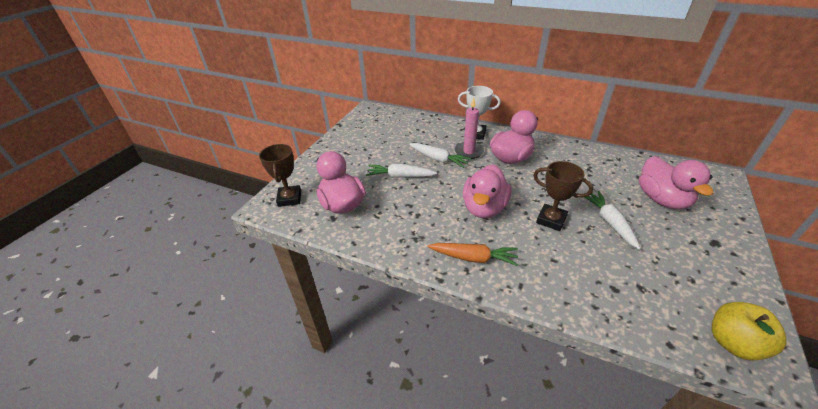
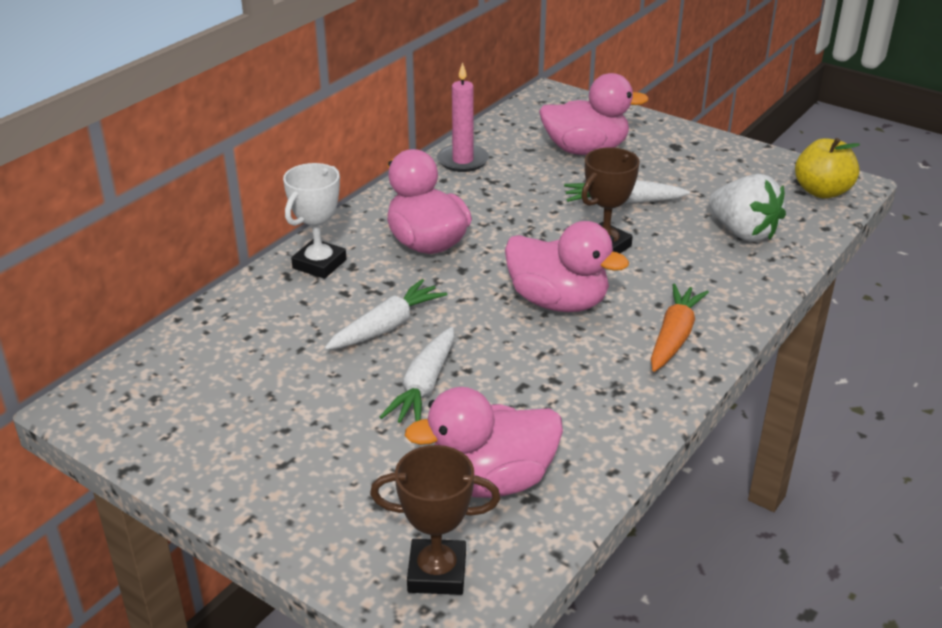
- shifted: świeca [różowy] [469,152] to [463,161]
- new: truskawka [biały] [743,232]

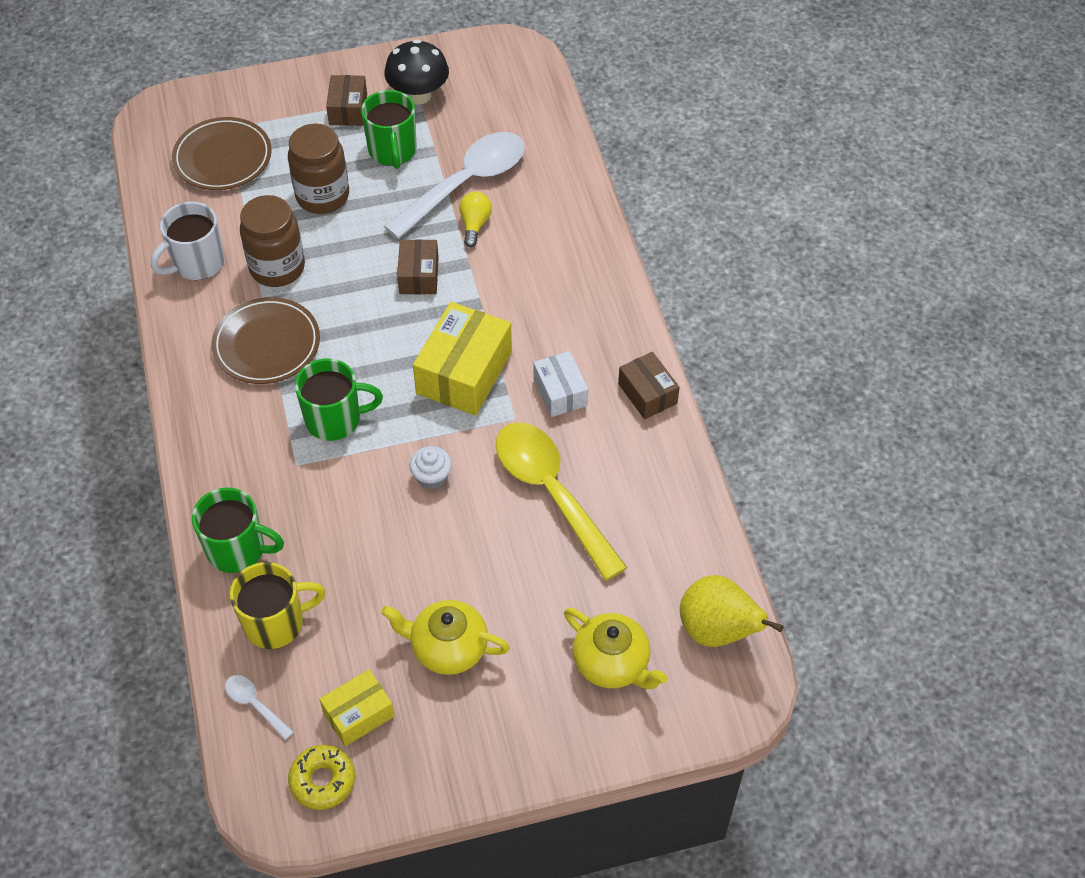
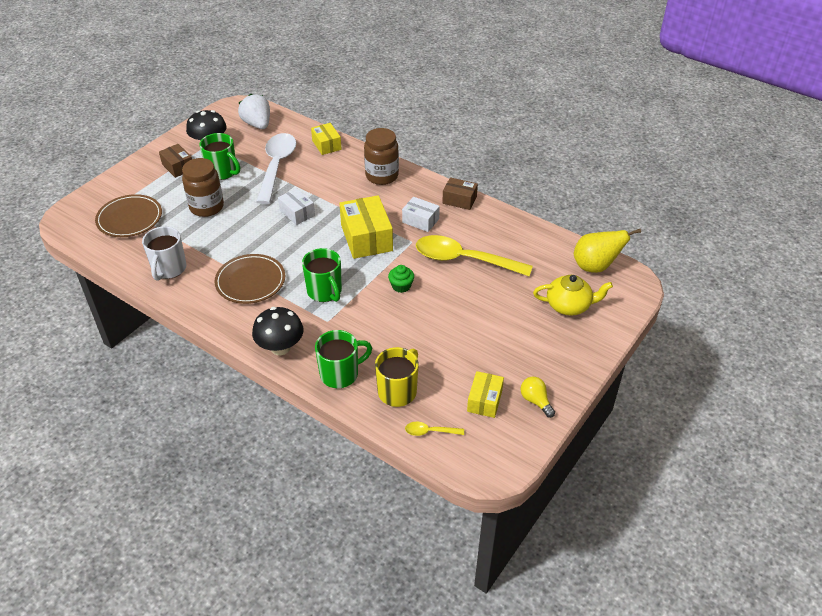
- repainted: łyżka [biały] [255,704] to łyżka [żółty] [430,431]
- shifted: słoik [brązowy] [277,268] to [382,176]
- gone: donut [żółty] [322,780]
- rotated: kubek [zielony] [335,419] = [325,291] 105 degrees clockwise
- gone: imbryk [żółty] [447,648]
- repainted: pudełko [brązowy] [419,275] to pudełko [biały] [297,213]
- repainted: muffinka [biały] [432,476] to muffinka [zielony] [401,286]
- shifted: żarówka [żółty] [475,224] to [535,401]
- new: truskawka [biały] [257,124]
- new: grzyb [czarny] [280,347]
- new: pudełko [żółty] [326,145]

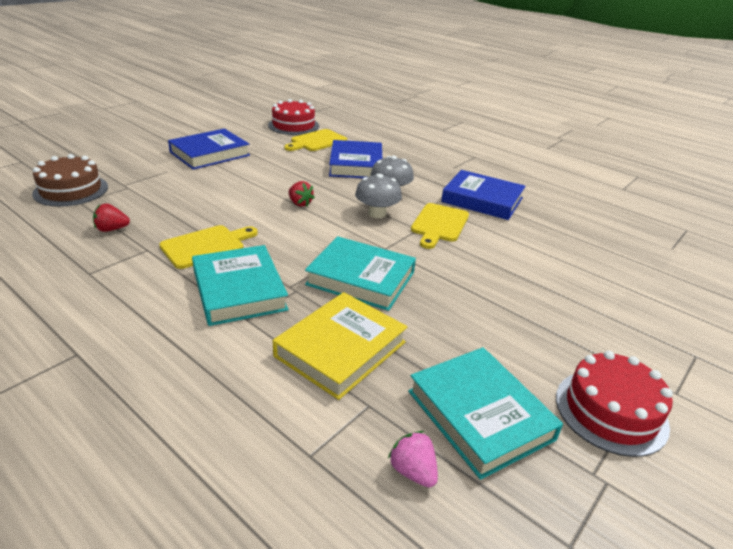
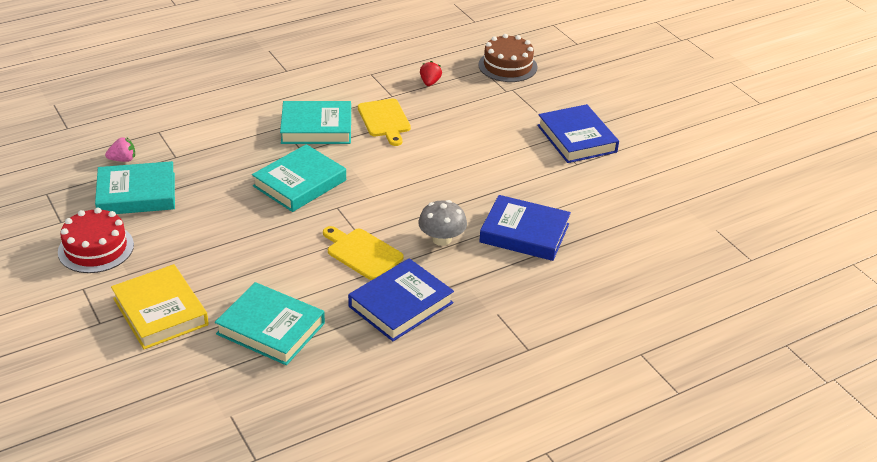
- gone: tort [czerwony] [293,125]
- shifted: książka [żółty] [340,349] to [160,311]
- gone: deska do krojenia [żółty] [317,141]
- gone: truskawka [czerwony] [300,203]
- gone: grzyb [szary] [377,213]
- new: książka [turkusowy] [271,328]

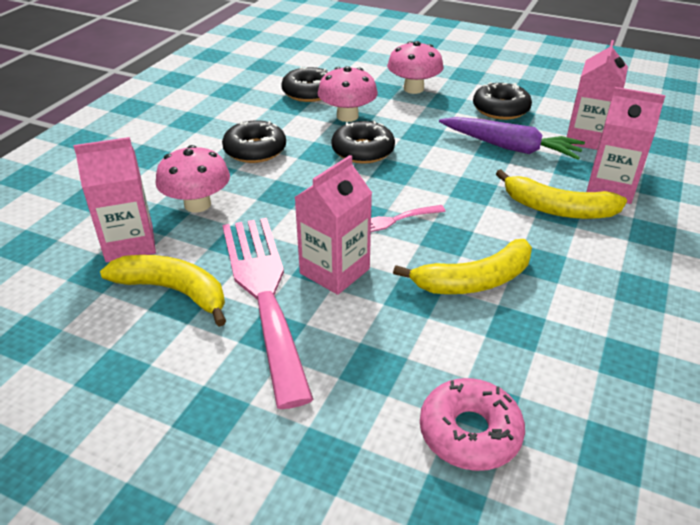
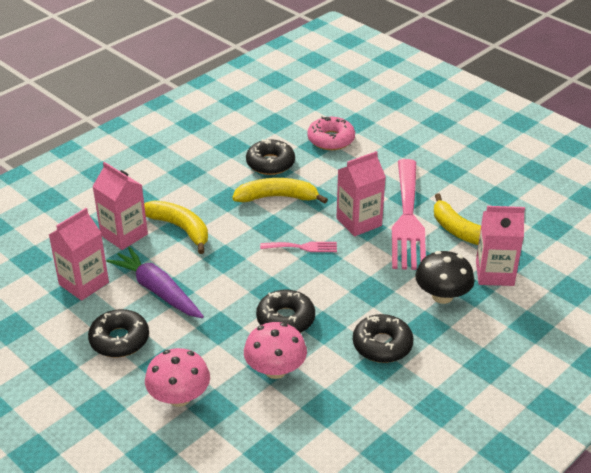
- repainted: grzyb [różowy] [197,204] to grzyb [czarny] [442,296]
- shifted: donut [czarny] [309,92] to [270,163]

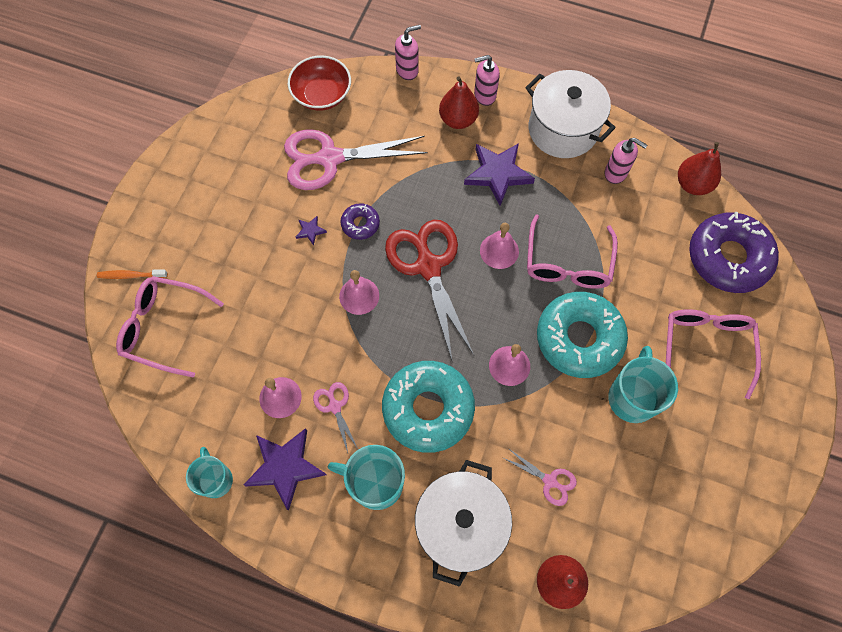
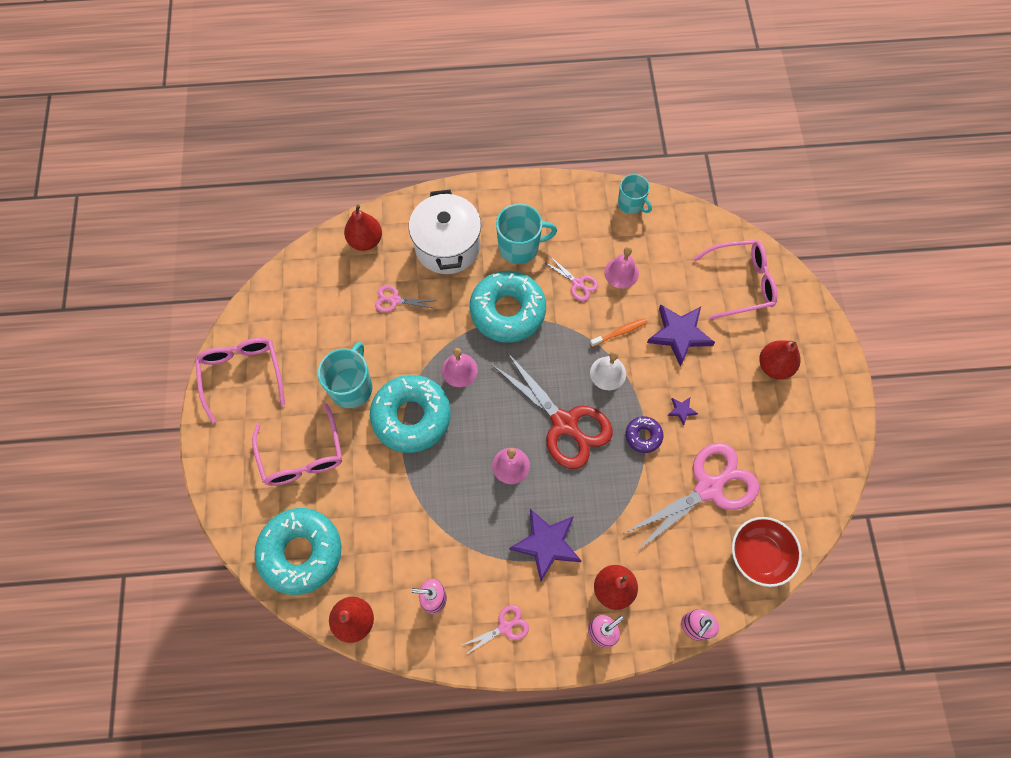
- shifted: szczoteczka do zębów [pomarańczowy] [131,275] to [620,332]
- shifted: gwiazda [fioletowy] [285,467] to [679,334]
- repainted: dzwonek [różowy] [359,296] to dzwonek [biały] [608,373]
- swapped: garnek [biały] [563,129] to nożyczki [różowy] [505,627]
- shifted: okulary [różowy] [567,263] to [242,374]
- rotated: kubek [turkusowy] [632,397] = [352,387] 150 degrees counterclockwise
- repainted: donut [fioletowy] [728,258] to donut [turkusowy] [301,552]
- new: gruszka [czerwony] [774,366]

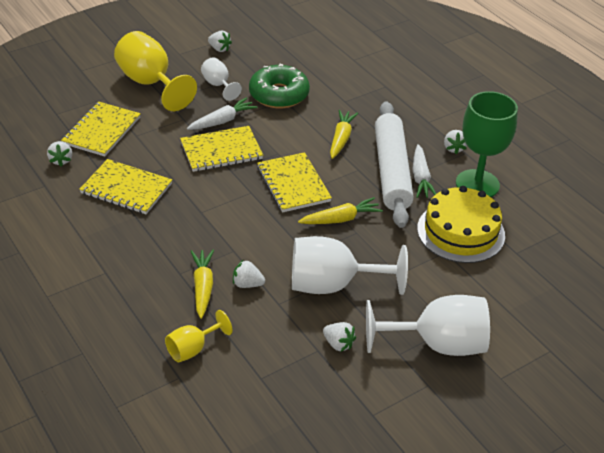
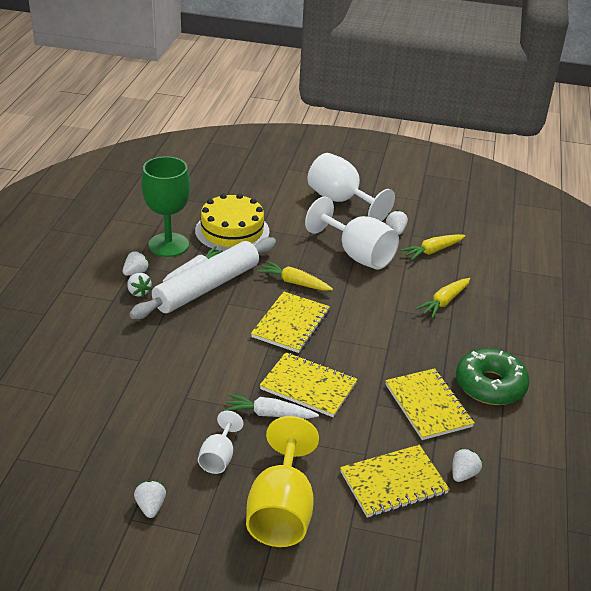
- gone: kielich [żółty] [193,349]
- shifted: truskawka [biały] [247,284] to [138,292]
- shifted: donut [zielony] [279,95] to [490,385]
- shifted: marchewka [żółty] [341,139] to [433,251]

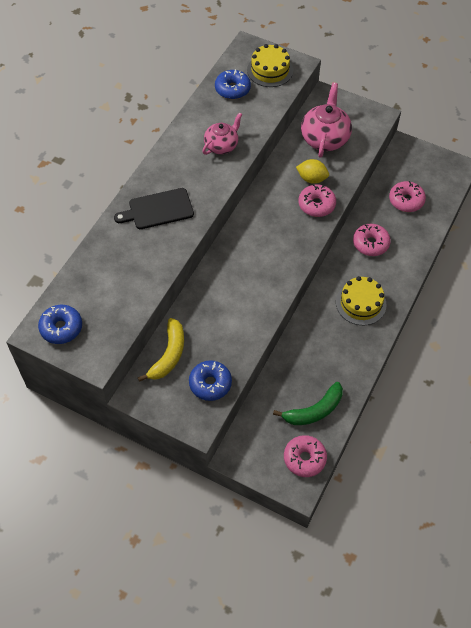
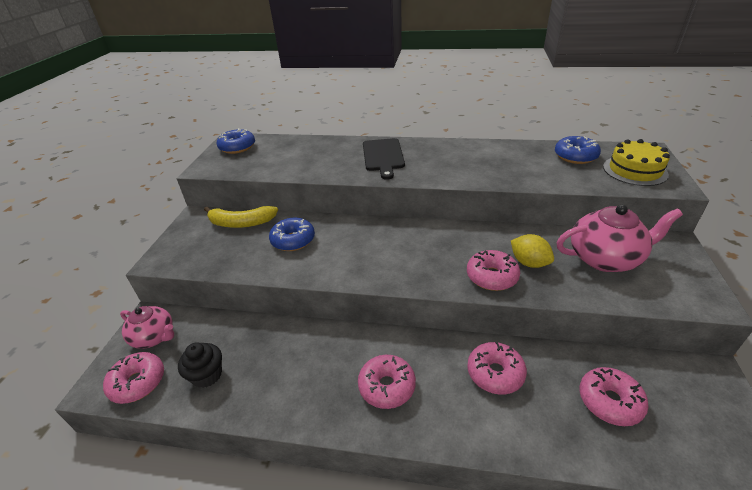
- rotated: deska do krojenia [czarny] [158,209] = [383,156] 150 degrees counterclockwise
- shifted: donut [niebieski] [210,383] to [293,240]
- shifted: imbryk [różowy] [222,146] to [154,337]
- swapped: banan [zielony] [314,410] to muffinka [czarny] [207,375]
- rotated: cytryna [żółty] [311,179] = [529,263] 45 degrees counterclockwise
- swapped: tort [żółty] [361,303] to donut [różowy] [387,386]

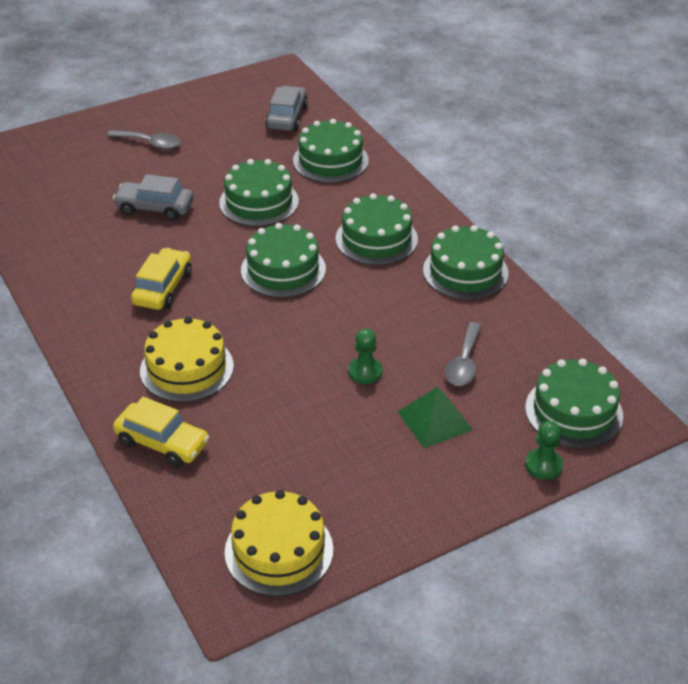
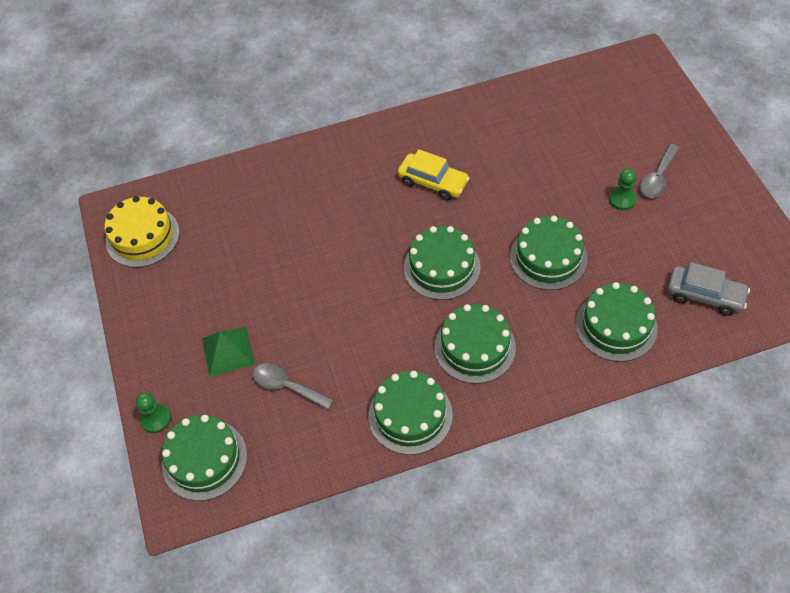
- gone: samochód [szary] [155,208]
- gone: samochód [żółty] [162,442]
- gone: tort [żółty] [187,368]
- shifted: pionek [zielony] [365,372] to [622,199]

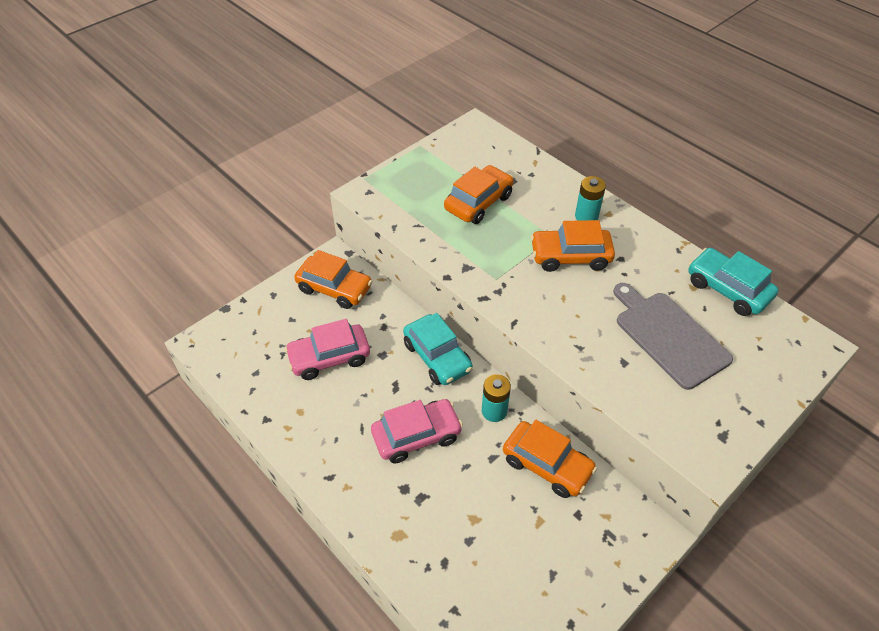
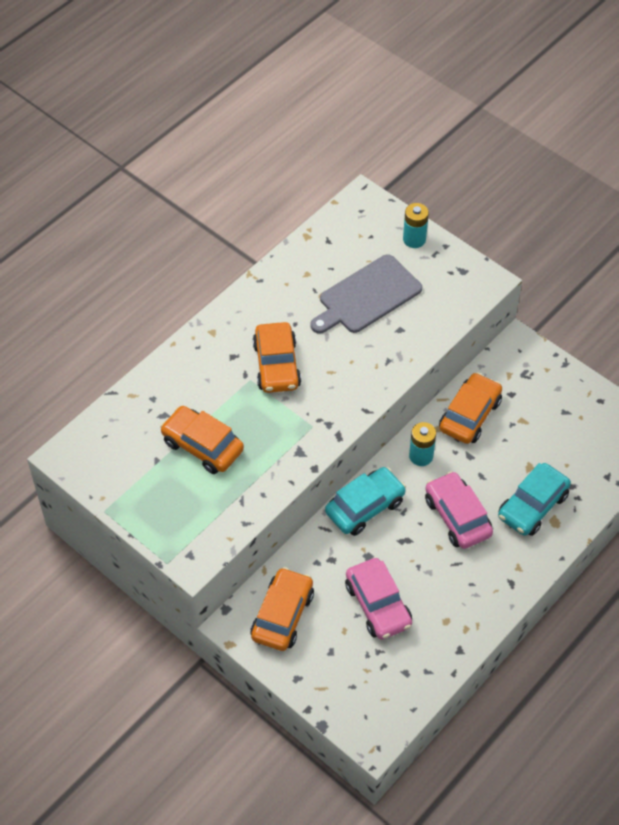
- shifted: bateria [turkusowy] [586,216] to [414,239]
- shifted: samochód [turkusowy] [727,289] to [532,506]

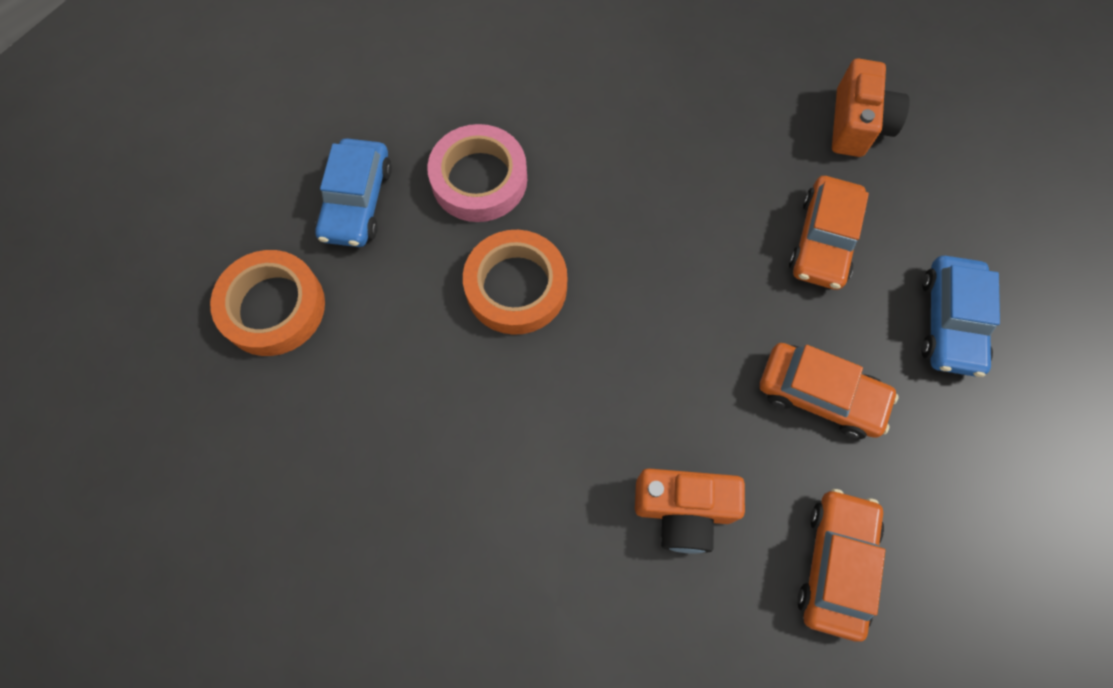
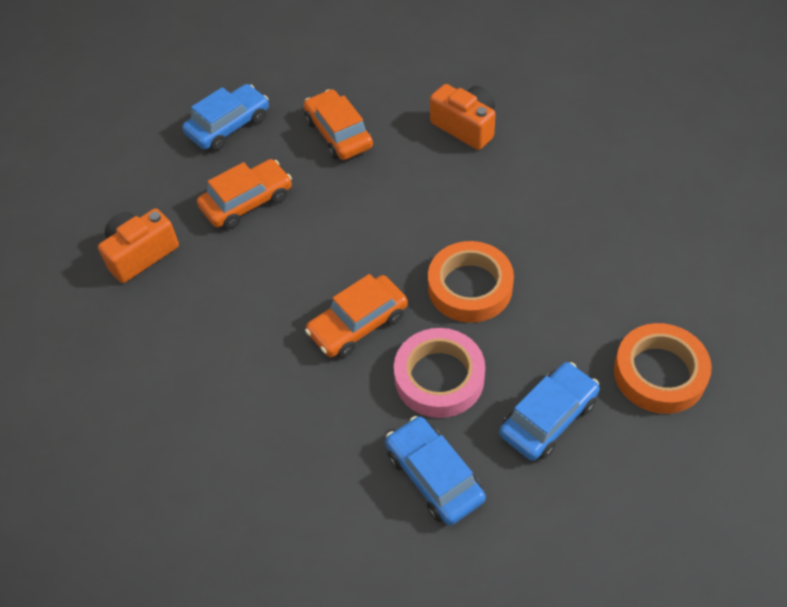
- shifted: samochód [pomarańczowy] [835,564] to [358,324]
- new: samochód [niebieski] [434,476]

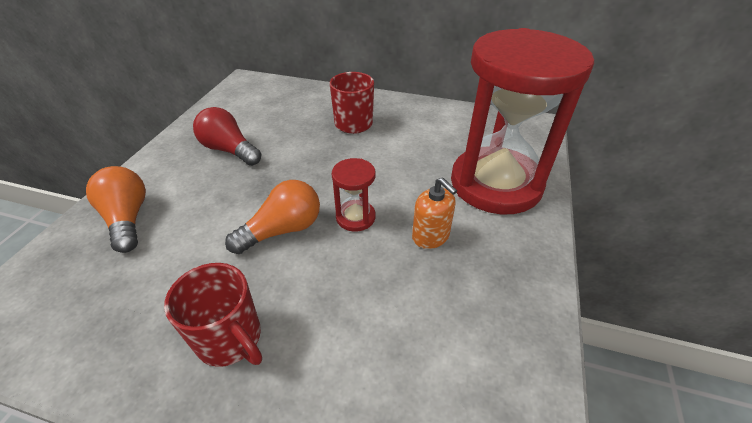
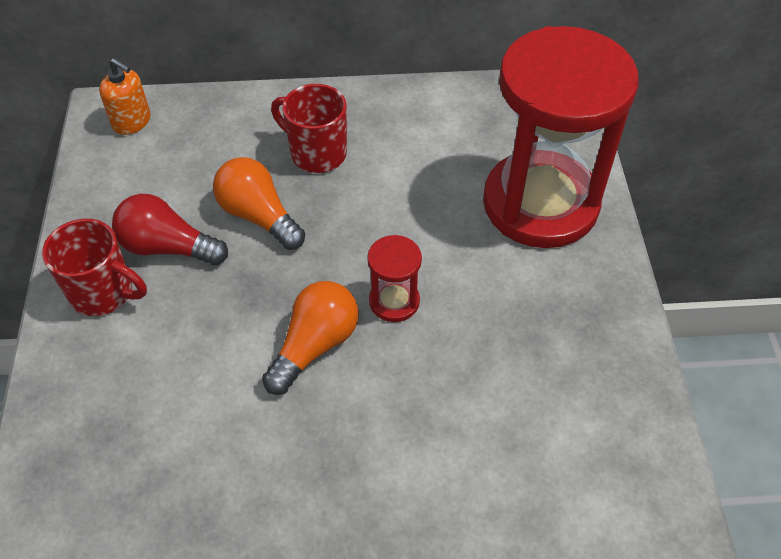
- shifted: żarówka [pomarańczowy] [128,219] to [259,216]
- shifted: kubek [czerwony] [230,339] to [103,293]
- shifted: dozownik mydła [pomarańczowy] [430,236] to [132,122]

